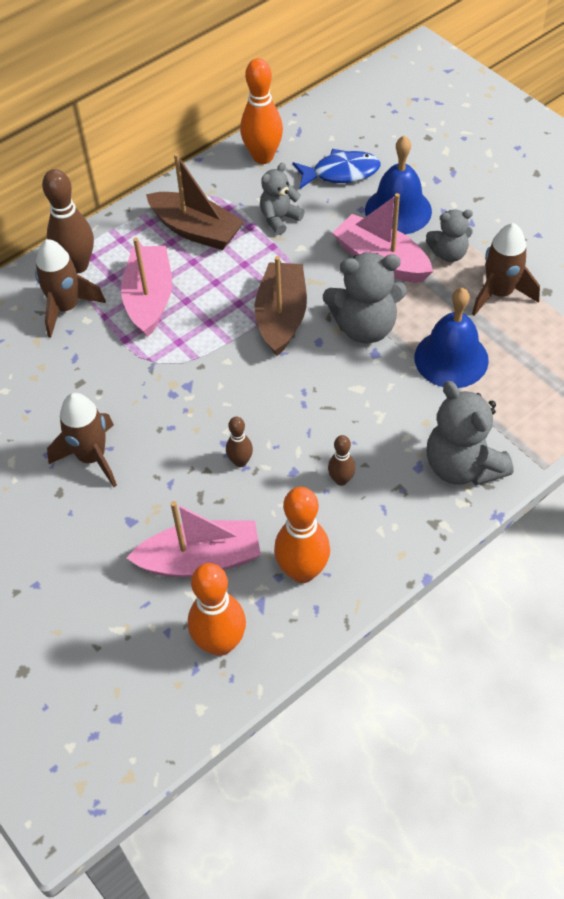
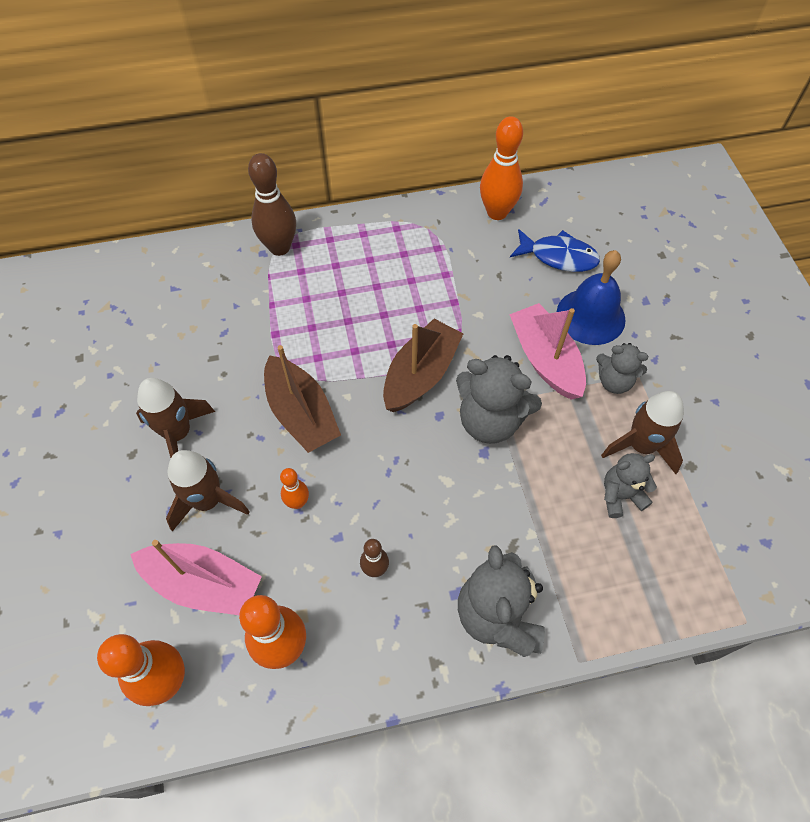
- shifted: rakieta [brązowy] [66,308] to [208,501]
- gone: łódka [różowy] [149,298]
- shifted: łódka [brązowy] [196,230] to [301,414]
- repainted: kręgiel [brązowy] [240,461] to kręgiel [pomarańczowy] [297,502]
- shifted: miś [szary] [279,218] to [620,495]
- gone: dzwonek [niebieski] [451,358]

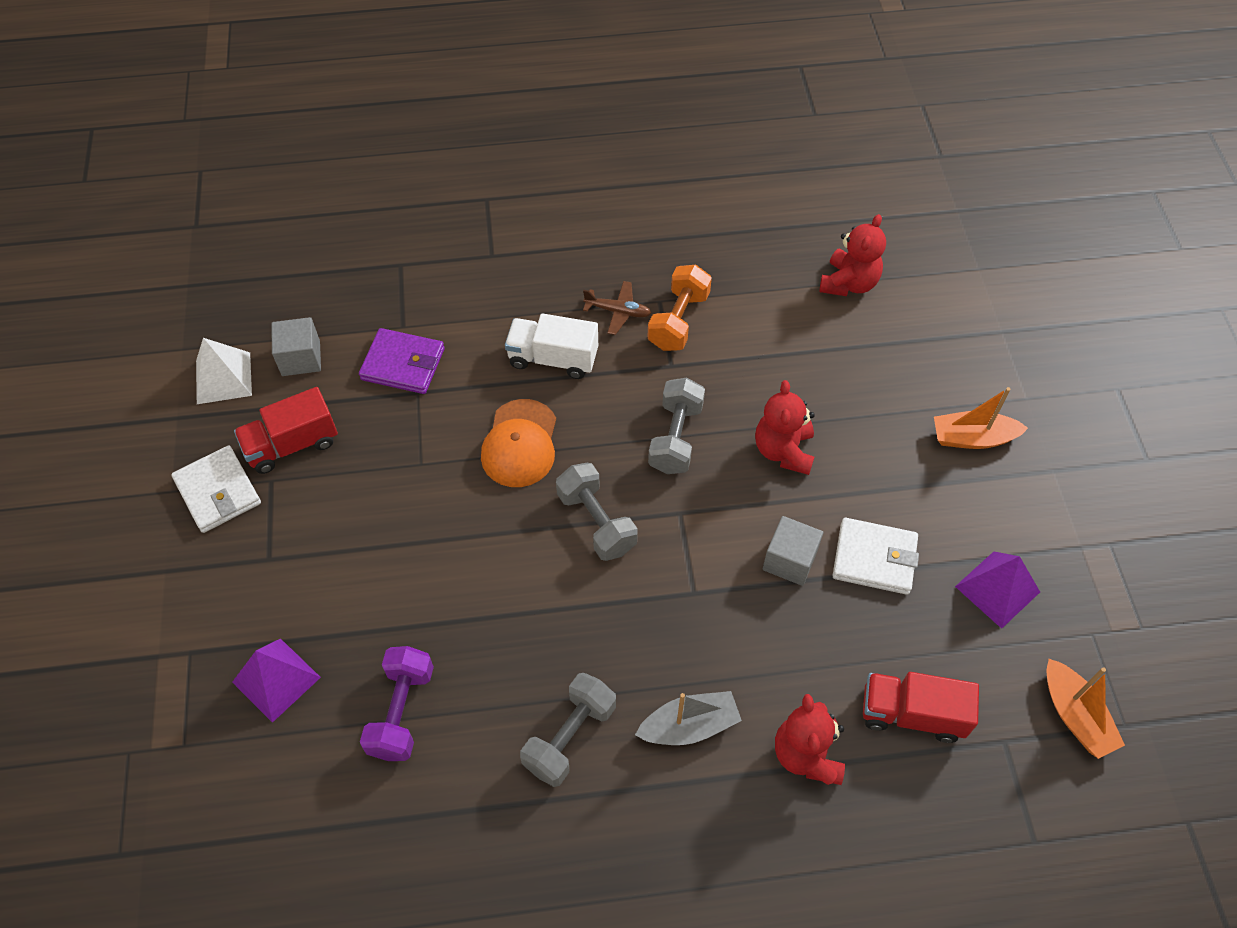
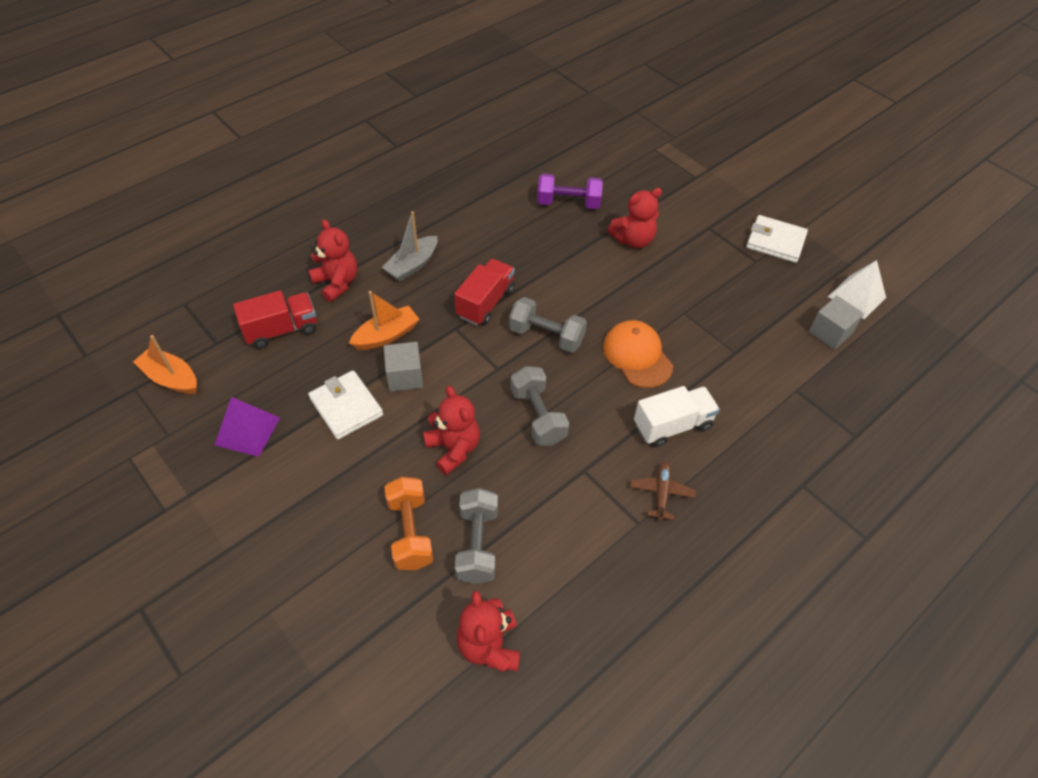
- gone: piramida [fioletowy] [276,679]
- shifted: ciężarówka [czerwony] [292,445] to [485,303]
- gone: portfel [fioletowy] [403,364]
- rotated: hantel [fioletowy] [402,711] = [568,203] 60 degrees counterclockwise
- shifted: hantel [szary] [570,737] to [477,544]
- rotated: samolot [brązowy] [618,311] = [661,493] 120 degrees clockwise
- shifted: hantel [pomarańczowy] [678,321] to [410,532]
- rotated: portfel [biały] [874,558] = [346,407] 75 degrees clockwise
- shifted: łódka [pomarańczowy] [972,438] to [386,335]
- new: miś [czerwony] [633,240]

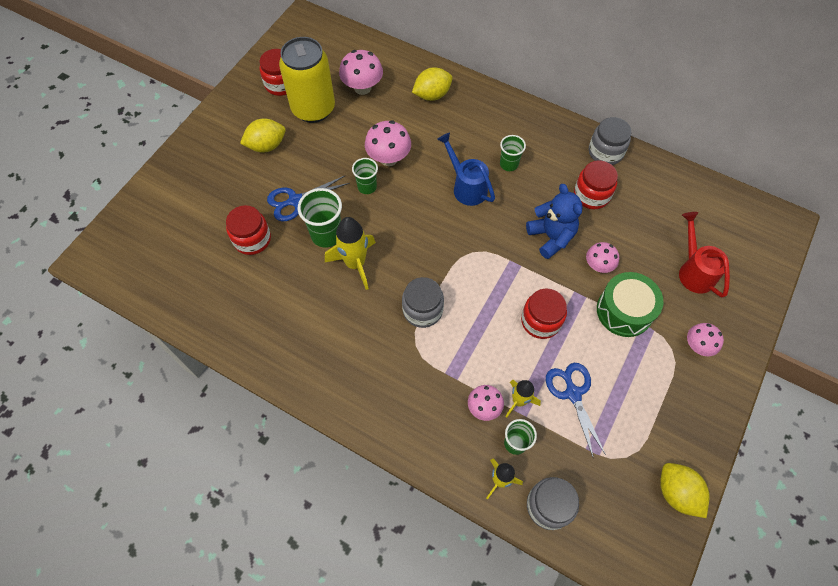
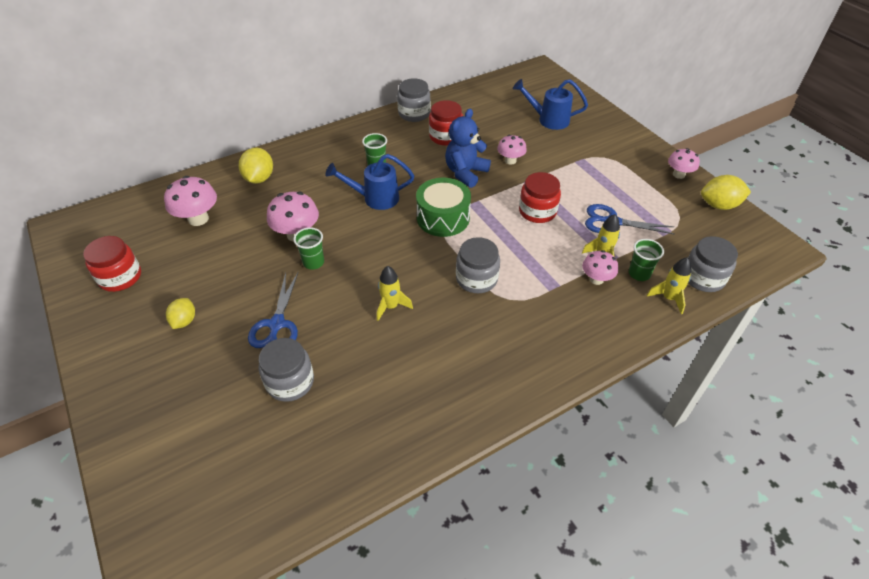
- repainted: słoik [czerwony] [252,239] to słoik [szary] [290,382]
- scaled: cytryna [żółty] [266,146] = [184,321] x0.65
- gone: puszka [żółty] [313,109]
- gone: szklanka [zielony] [326,234]
- scaled: rakieta [żółty] [355,264] = [391,306] x0.62
- rotated: miś [niebieski] [551,237] = [465,173] 60 degrees counterclockwise
- shifted: bęben [zielony] [624,311] to [443,218]
- repainted: konewka [czerwony] [694,271] to konewka [niebieski] [548,120]
- shifted: grzyb [różowy] [697,346] to [678,174]

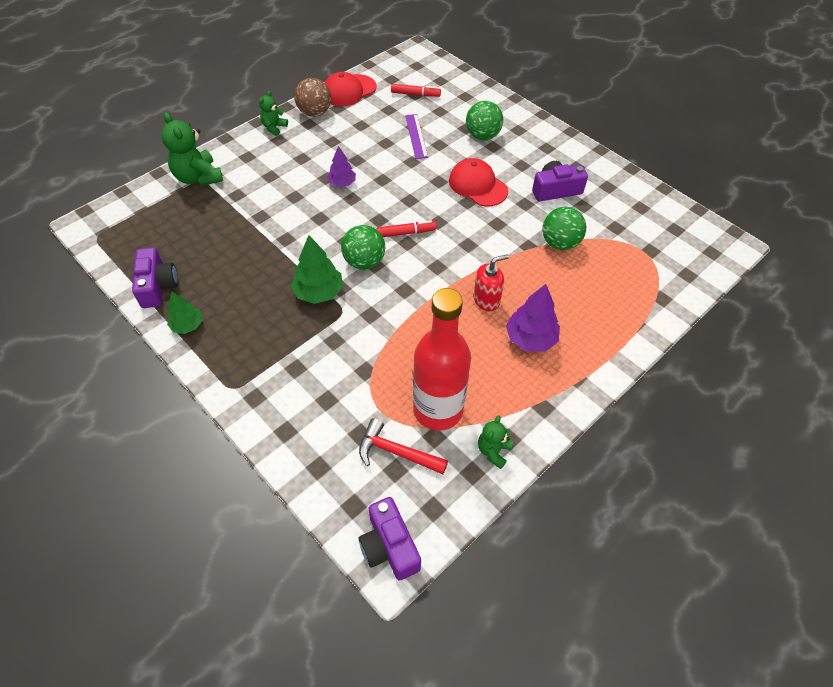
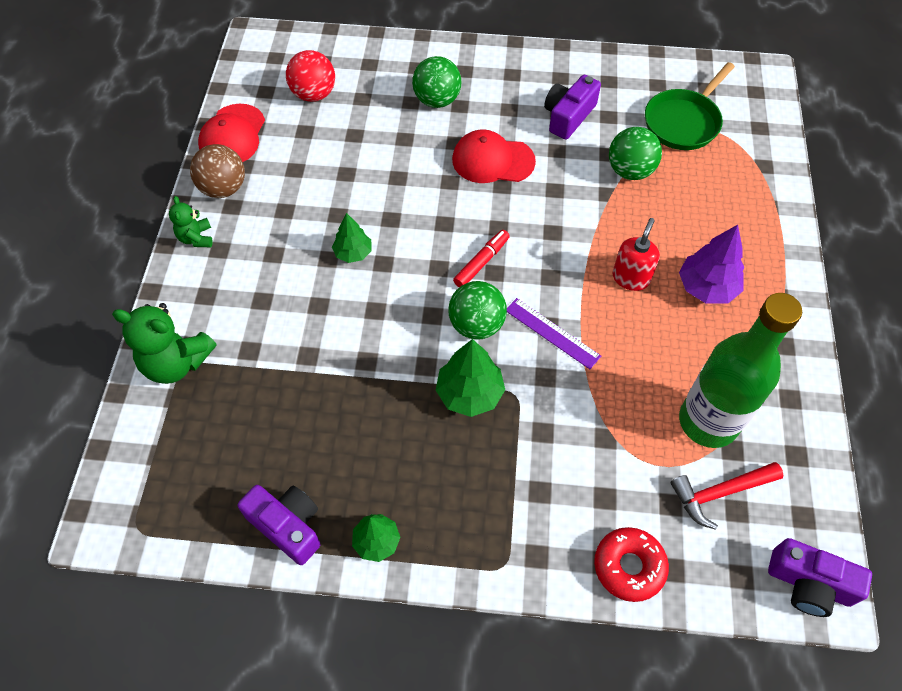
- repainted: drzewko [fioletowy] [342,183] to drzewko [zielony] [353,253]
- swapped: flamaster [czerwony] [415,94] to piłka [czerwony] [314,94]
- shifted: linijka [fioletowy] [416,136] to [552,333]
- repainted: butelka [czerwony] [438,410] to butelka [zielony] [708,421]
- gone: miś [zielony] [493,451]
- new: donut [czerwony] [629,566]
- new: patelnia [zielony] [684,122]

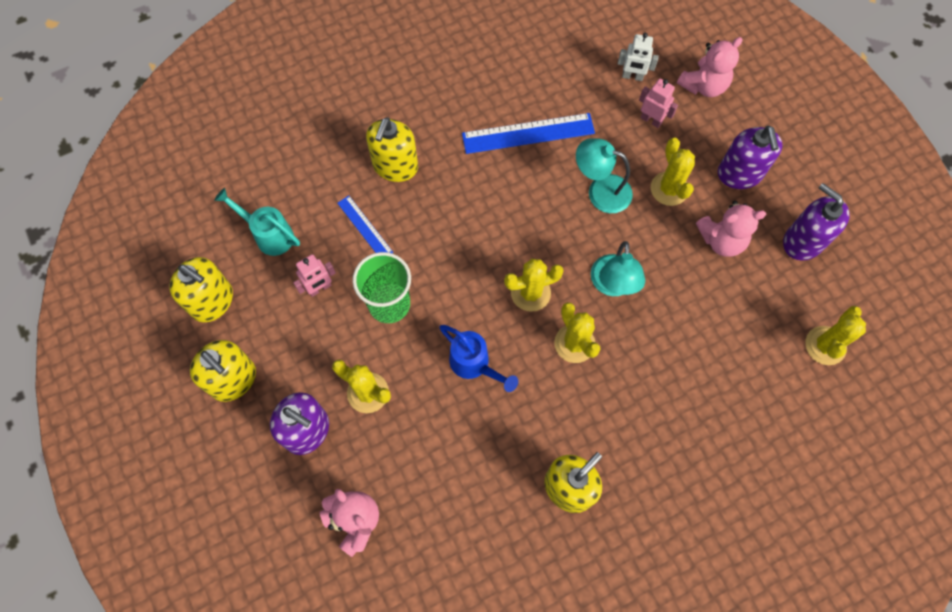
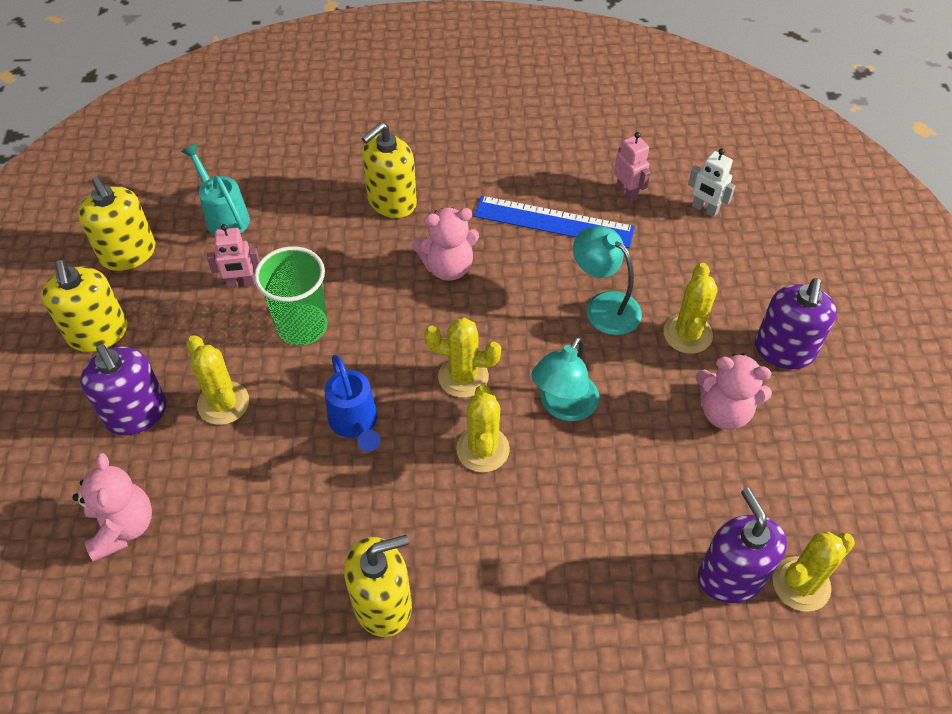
- gone: linijka [niebieski] [364,227]
- shifted: robot [różowy] [651,120] to [627,193]
- shifted: miś [różowy] [703,85] to [448,267]
- shifted: dozownik mydła [fioletowy] [803,241] to [730,576]

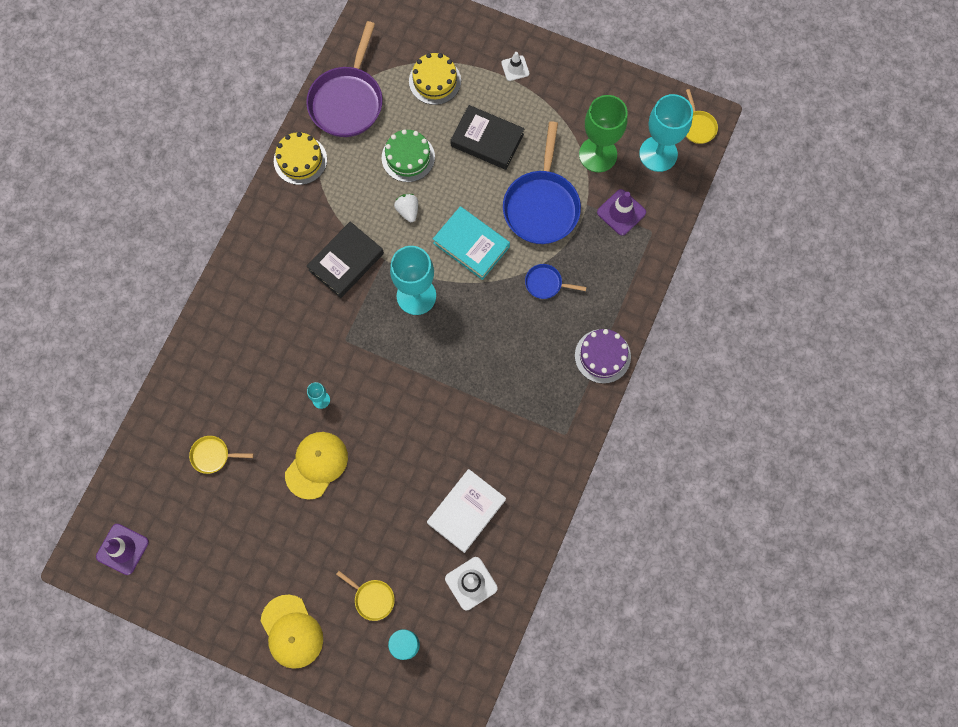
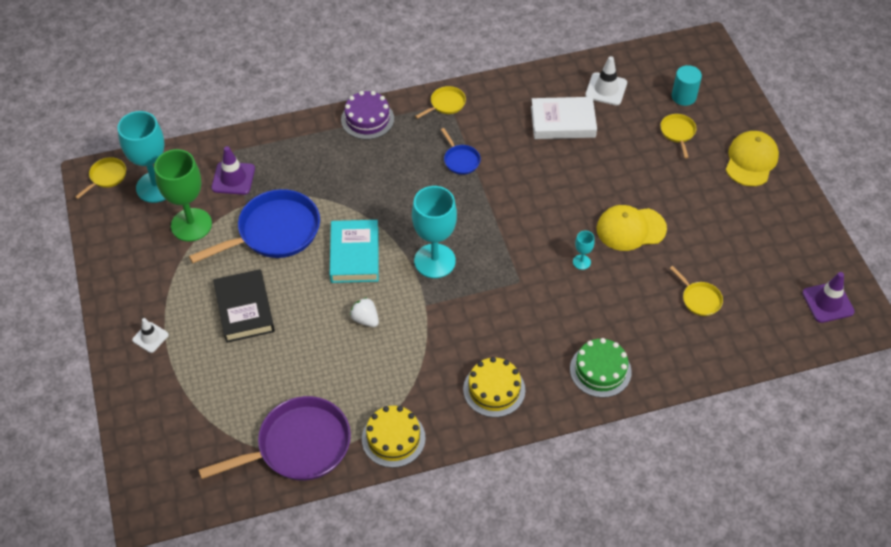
- gone: książka [czarny] [346,262]
- shifted: tort [zielony] [408,157] to [600,370]
- rotated: truskawka [biały] [408,211] = [365,319] 105 degrees clockwise
- shifted: tort [żółty] [435,81] to [494,389]
- shifted: patelnia [niebieski] [546,283] to [460,160]
- new: patelnia [żółty] [445,104]

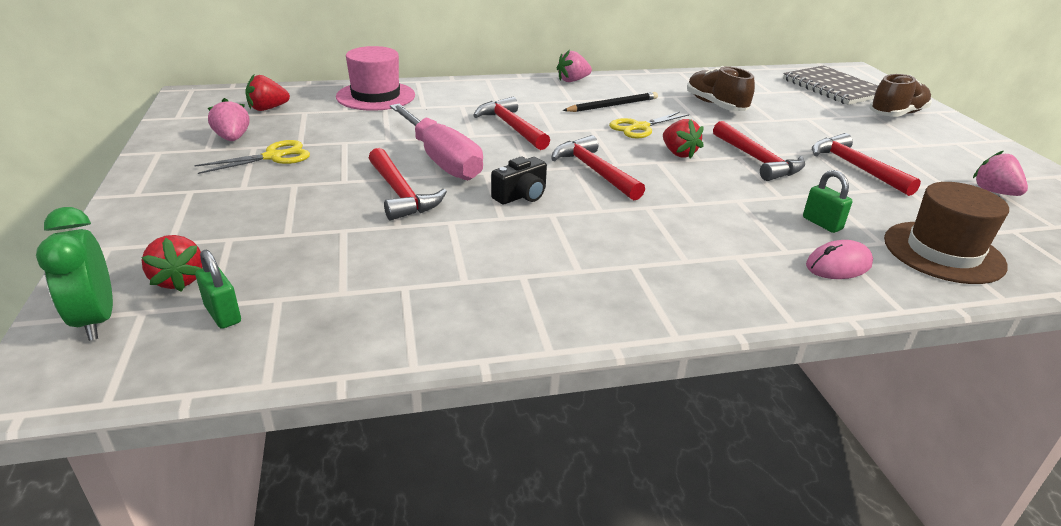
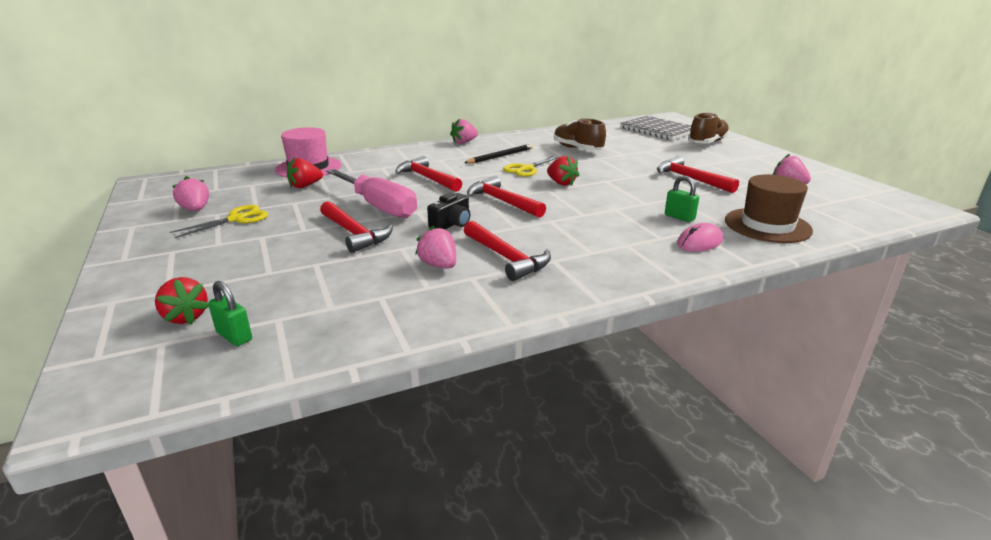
- gone: budzik [zielony] [96,320]
- shifted: truskawka [czerwony] [268,109] to [305,186]
- shifted: młotek [czerwony] [757,160] to [506,258]
- new: truskawka [różowy] [439,265]

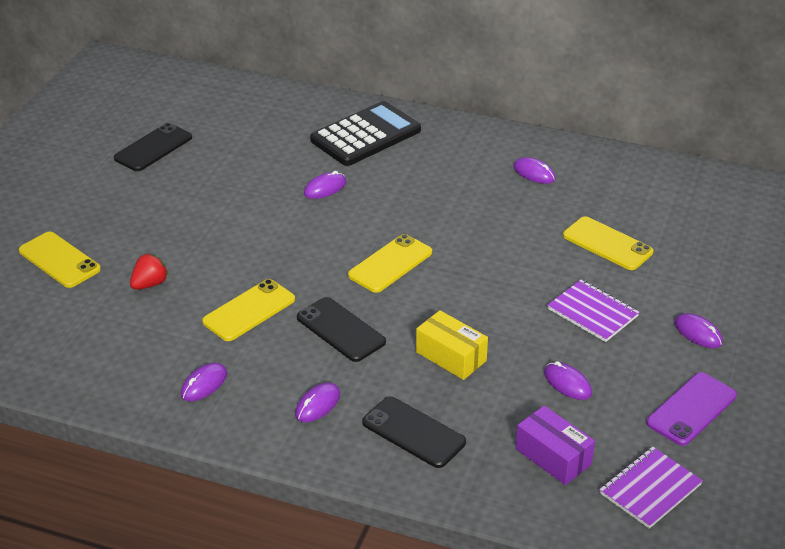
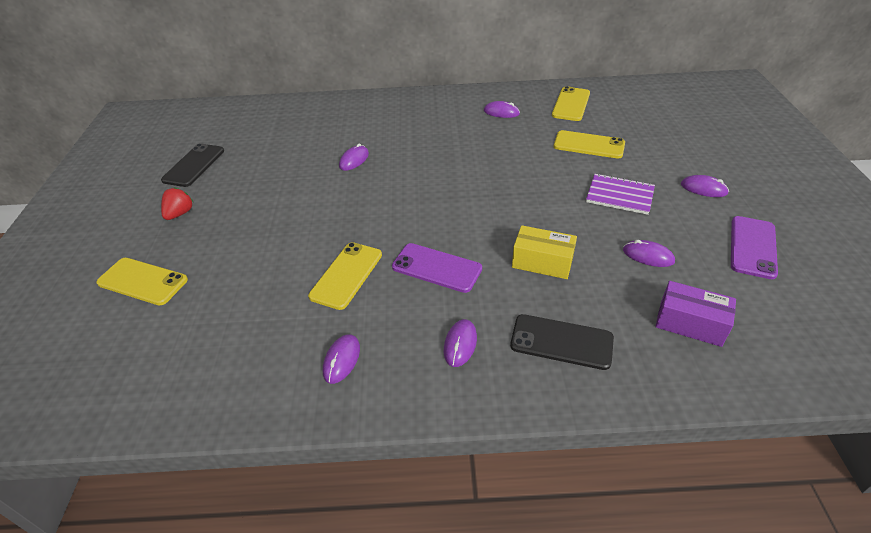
- shifted: truskawka [czerwony] [150,284] to [180,214]
- repainted: telefon [czarny] [340,330] to telefon [fioletowy] [436,268]
- gone: kalkulator [czarny] [366,135]
- shifted: telefon [żółty] [390,264] to [571,104]
- gone: zeszyt [fioletowy] [650,489]

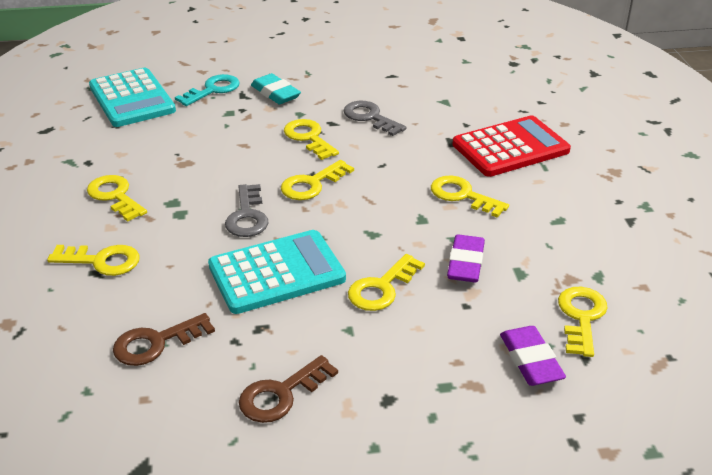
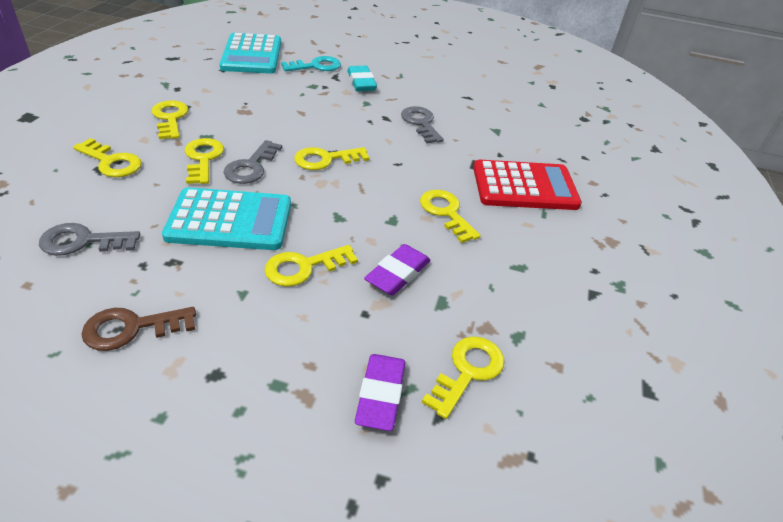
- repainted: klucz [brązowy] [156,343] to klucz [szary] [82,241]
- shifted: klucz [żółty] [308,138] to [203,159]

